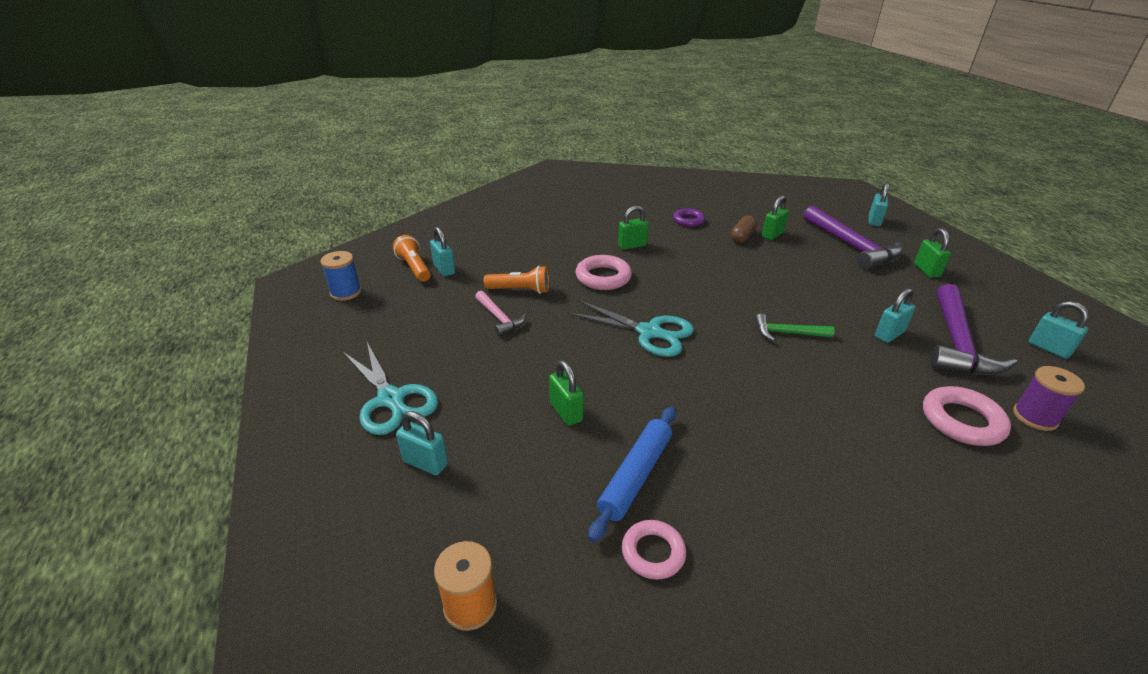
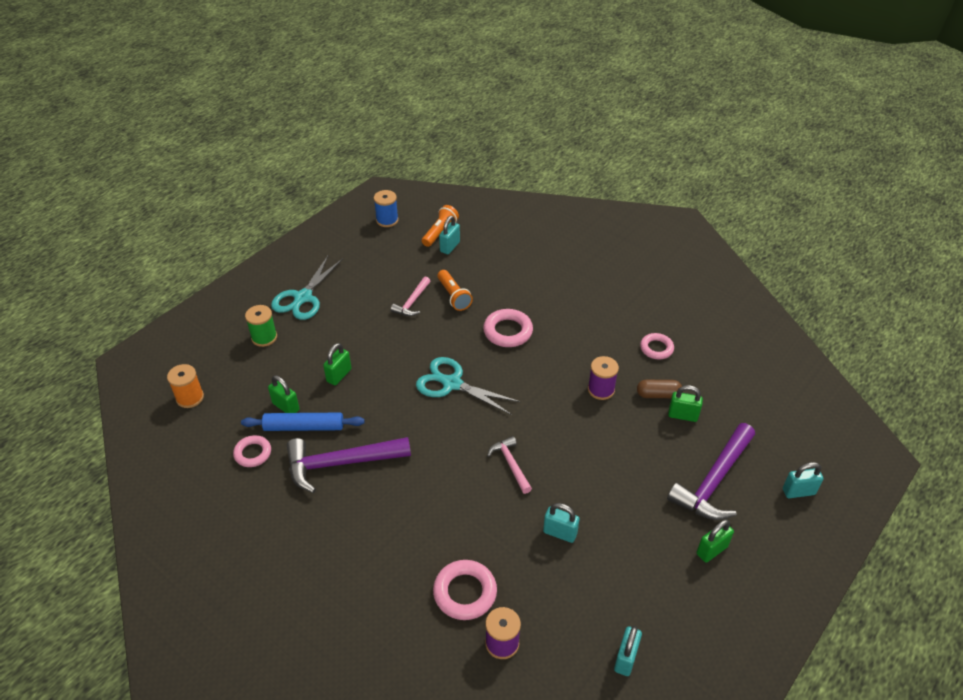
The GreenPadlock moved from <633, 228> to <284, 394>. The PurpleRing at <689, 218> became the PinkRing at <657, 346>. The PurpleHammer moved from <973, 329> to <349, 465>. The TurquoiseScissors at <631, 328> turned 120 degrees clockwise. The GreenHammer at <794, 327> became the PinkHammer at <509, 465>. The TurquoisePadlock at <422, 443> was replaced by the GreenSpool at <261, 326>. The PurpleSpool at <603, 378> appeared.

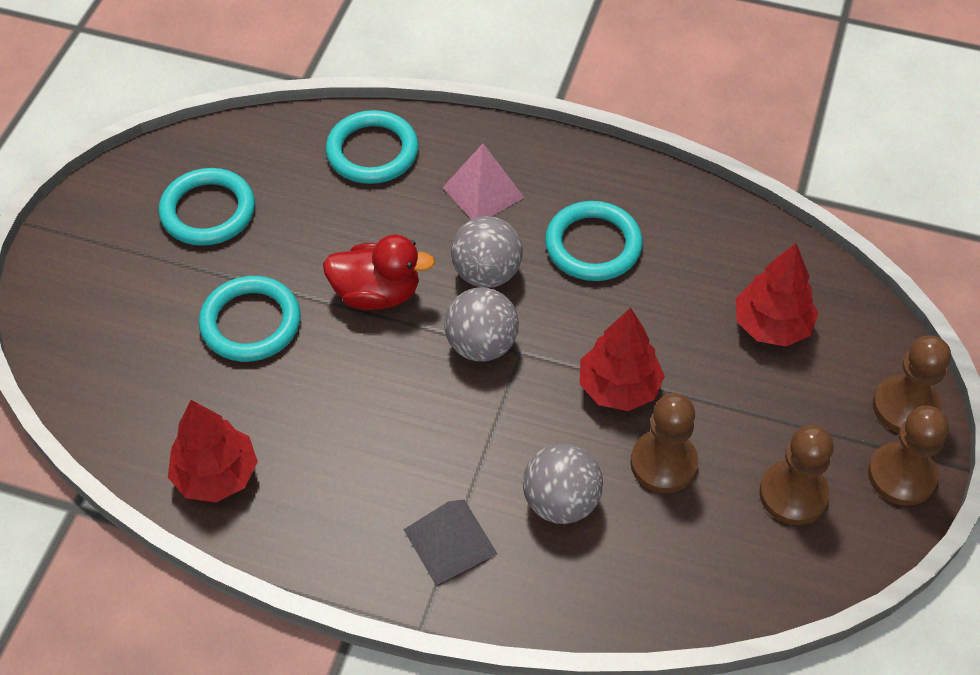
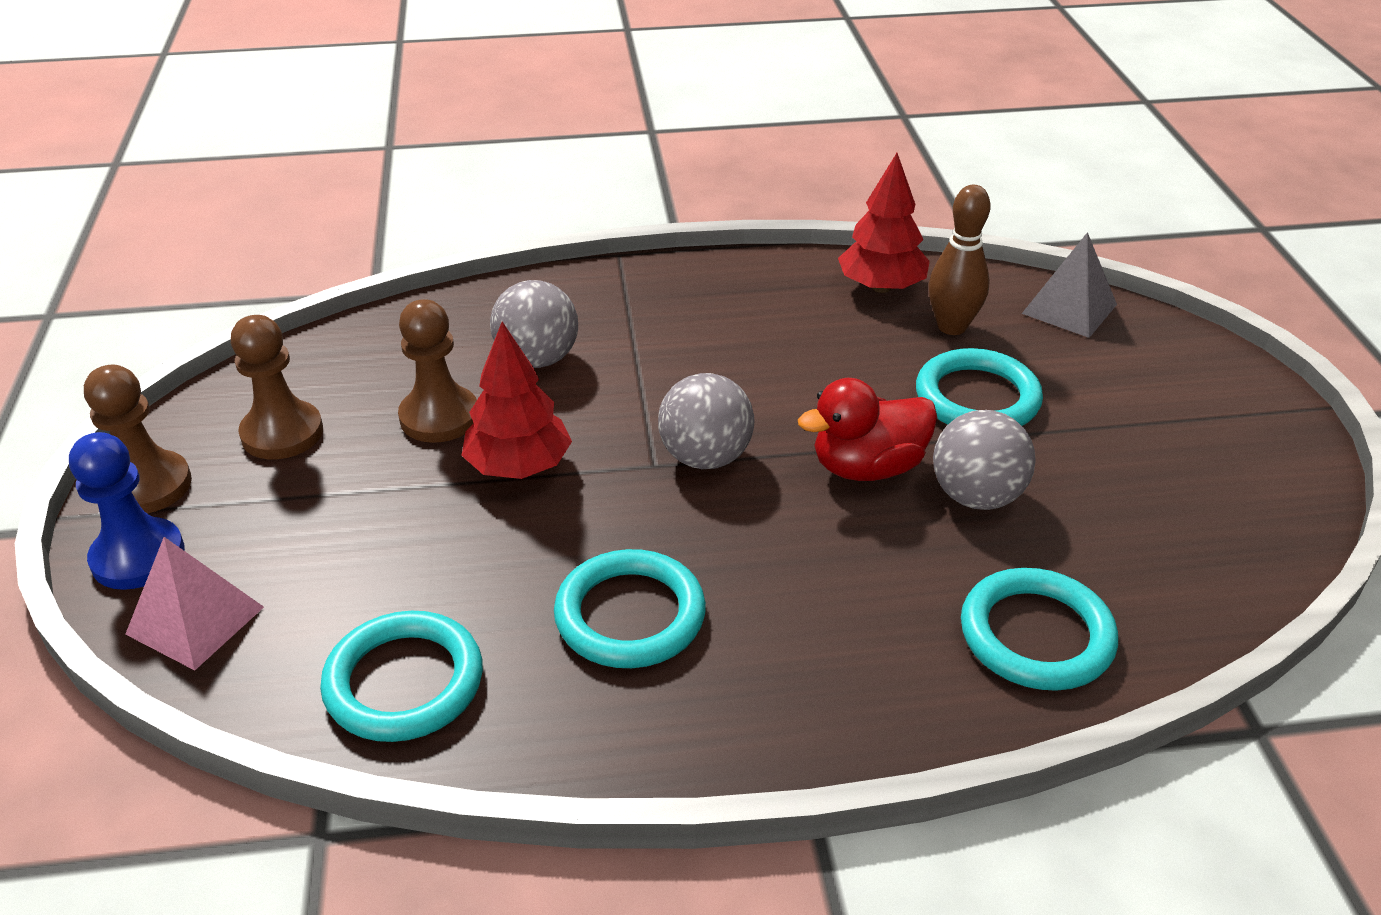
The PinkPyramid moved from <483, 181> to <194, 603>. The TurquoiseRing moved from <207, 207> to <401, 676>. The GreyBall moved from <487, 252> to <984, 460>. The RedTree at <777, 295> disappeared. The BrownPawn at <912, 384> became the BluePawn at <127, 511>. The GreyPyramid moved from <451, 542> to <1069, 285>. The BrownBowlingPin at <960, 260> appeared.

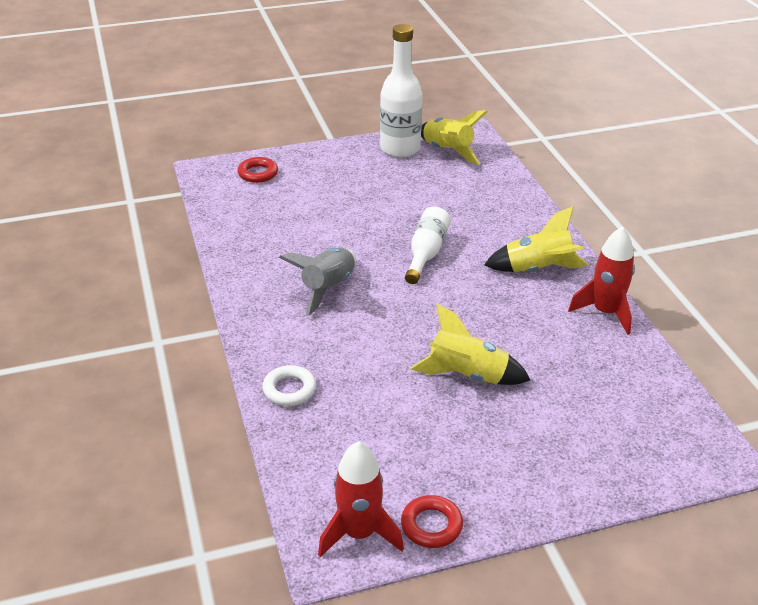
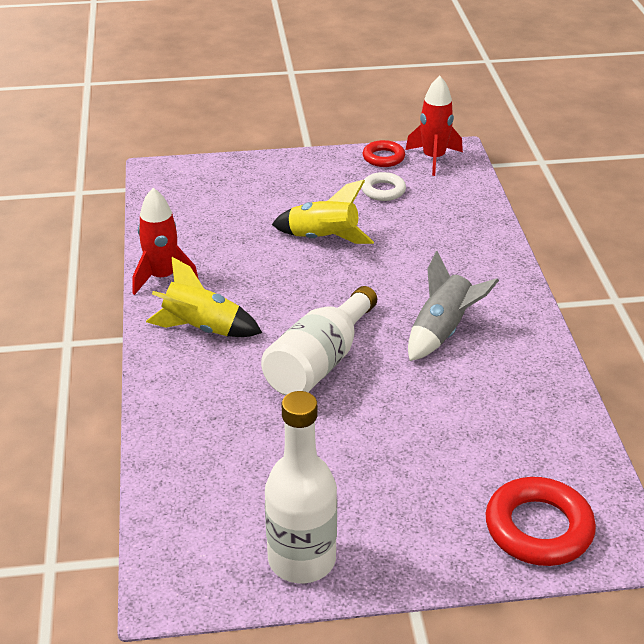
The YellowRocket at <454, 137> disappeared. The RedRing at <258, 170> changed to 1.70 times the size. The WhiteBottle at <428, 245> changed to 1.60 times the size. The WhiteRing moved from <289, 385> to <384, 186>.

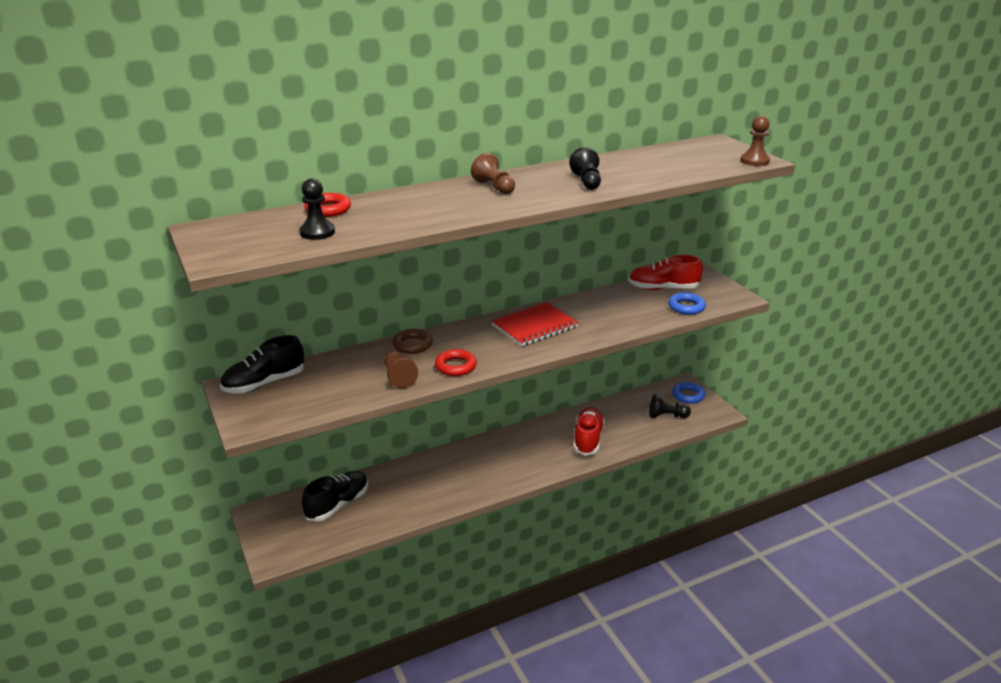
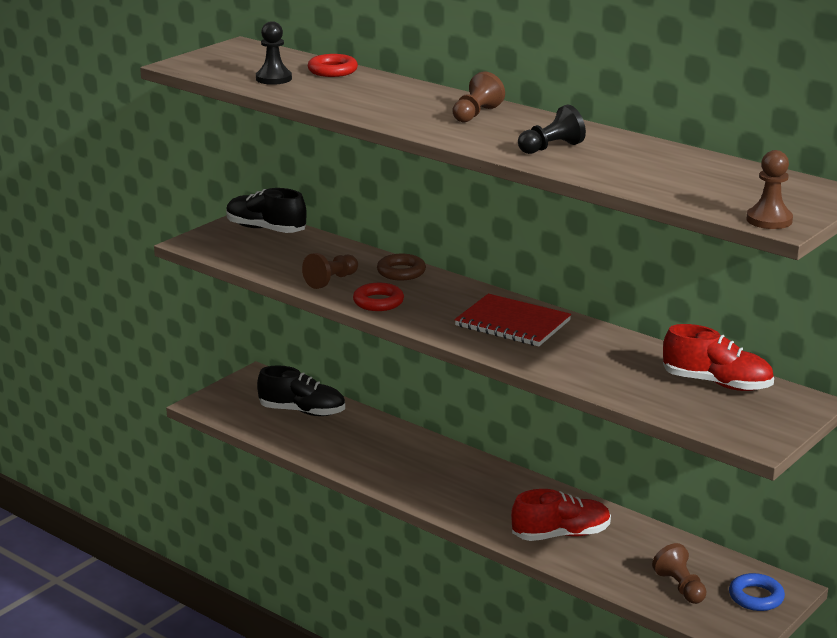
The RedShoe at <665, 272> turned 135 degrees clockwise. The BlueRing at <687, 303> disappeared. The BlackPawn at <670, 406> became the BrownPawn at <679, 573>.

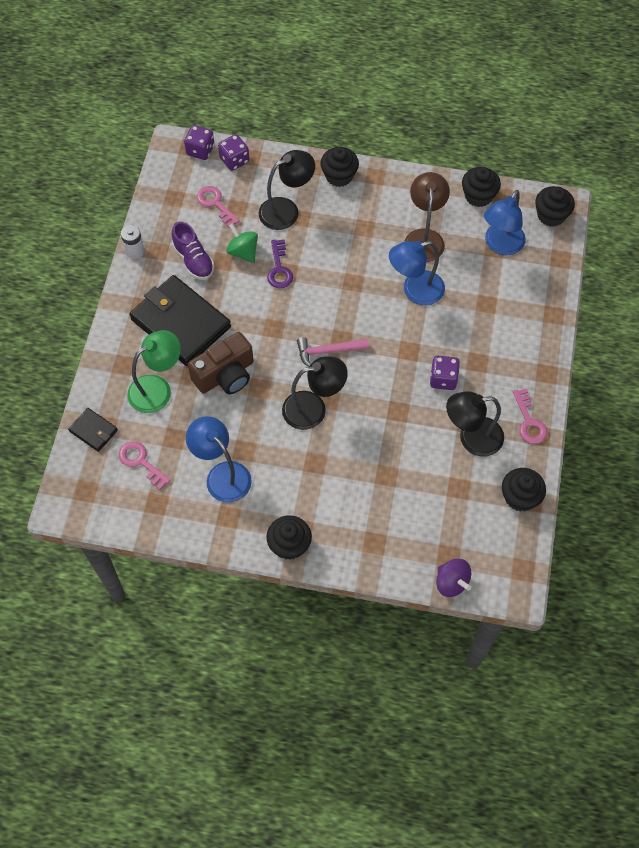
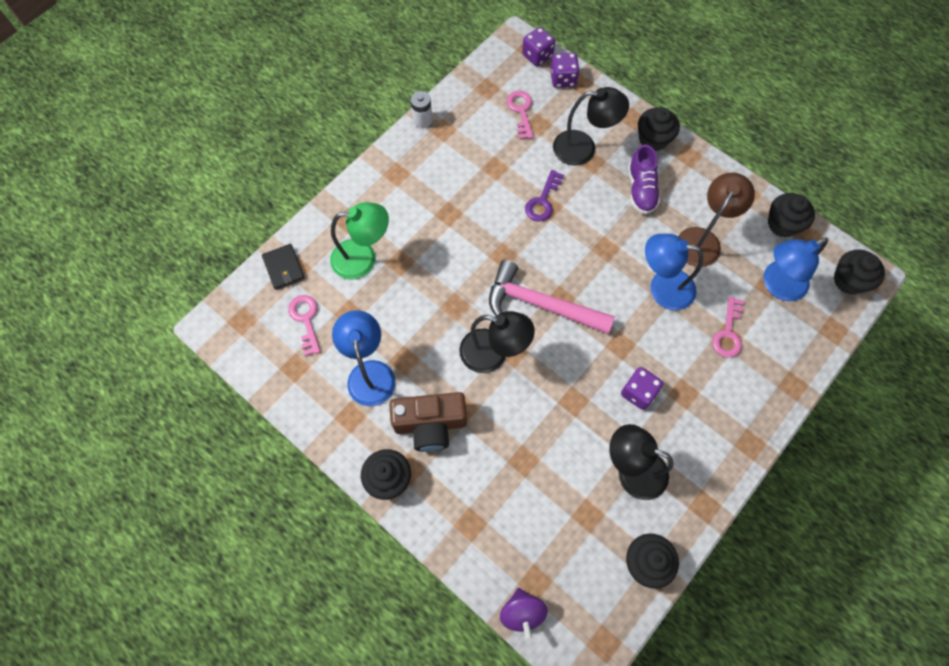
The PurpleShoe moved from <193, 250> to <644, 179>. The GreenSpinningTop at <242, 243> disappeared. The BlackWallet at <180, 320> disappeared. The BrownCamera moved from <221, 363> to <428, 422>. The PinkHammer at <333, 352> changed to 1.64 times the size. The PinkKey moved from <530, 416> to <728, 327>.

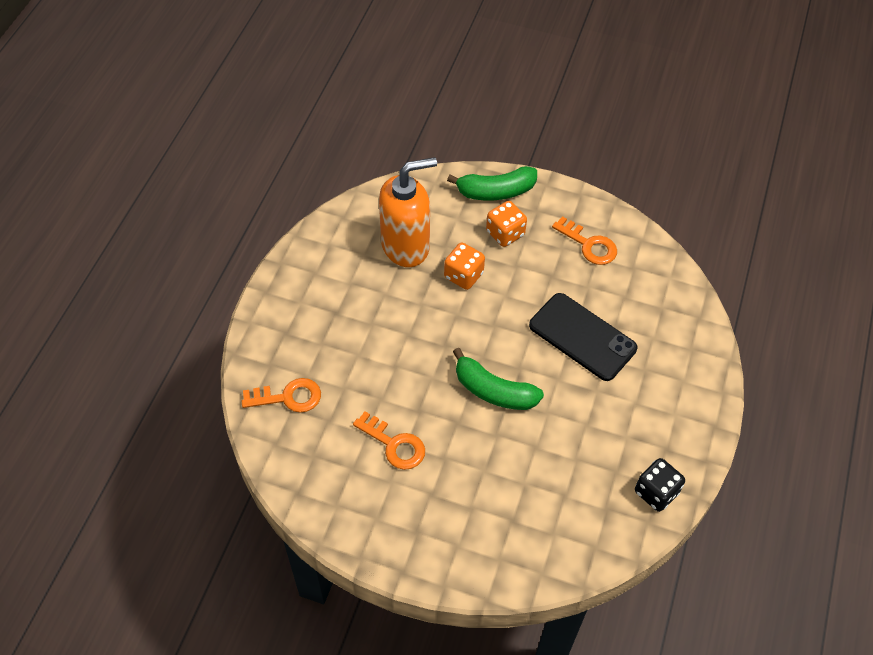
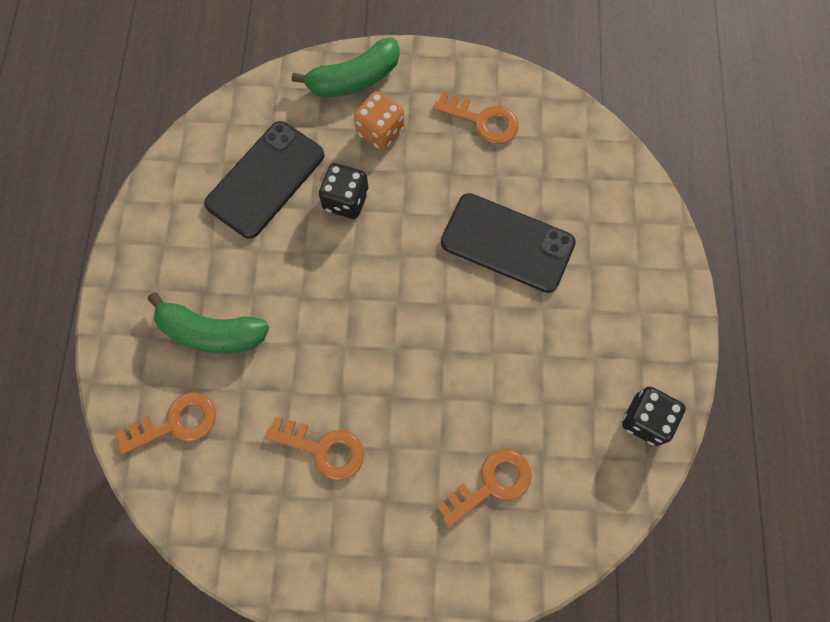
The OrangeSoapDispenser at <408, 212> was replaced by the BlackPhone at <264, 180>. The OrangeDice at <464, 266> became the BlackDice at <344, 191>. The GreenBanana moved from <498, 379> to <208, 322>. The OrangeKey at <484, 488> appeared.

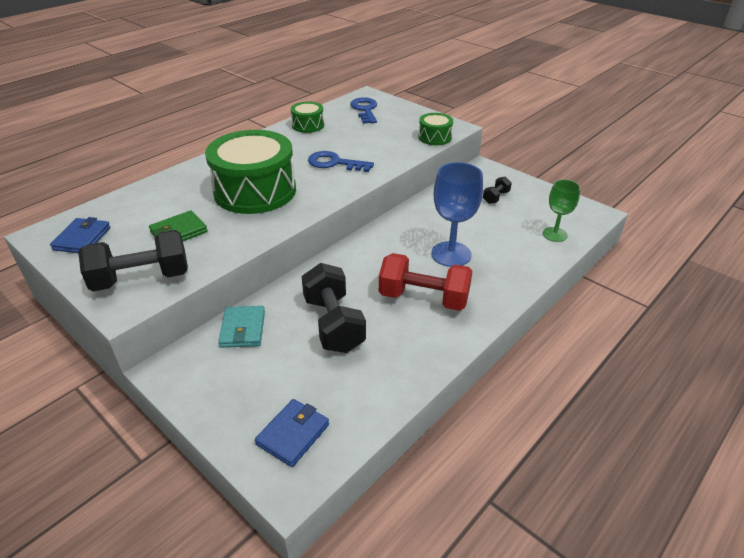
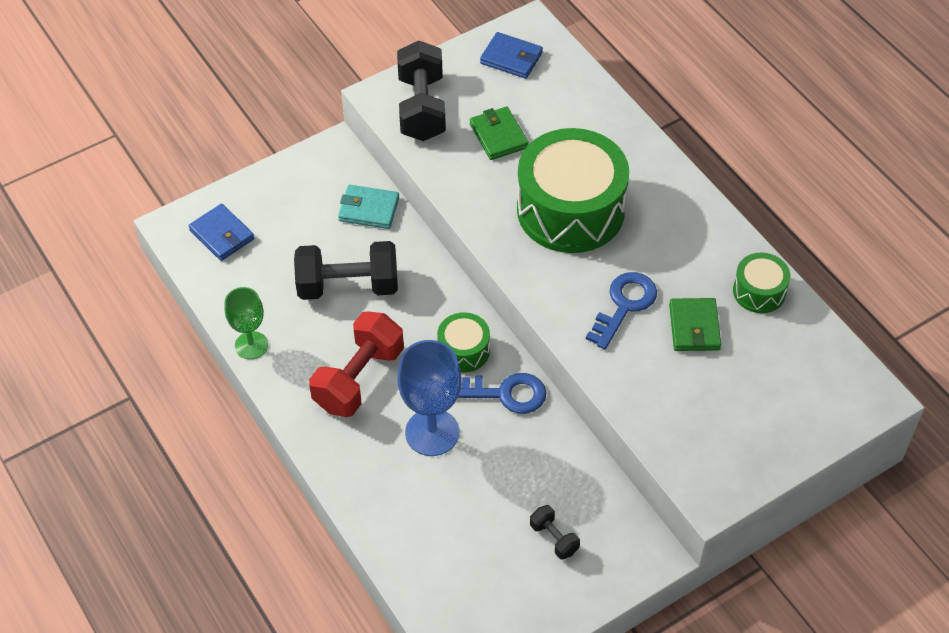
The BlueKey moved from <363, 110> to <502, 393>. The GreenDrum moved from <435, 129> to <463, 342>. The GreenGoblet moved from <561, 210> to <246, 323>. The GreenWallet at <695, 324> appeared.

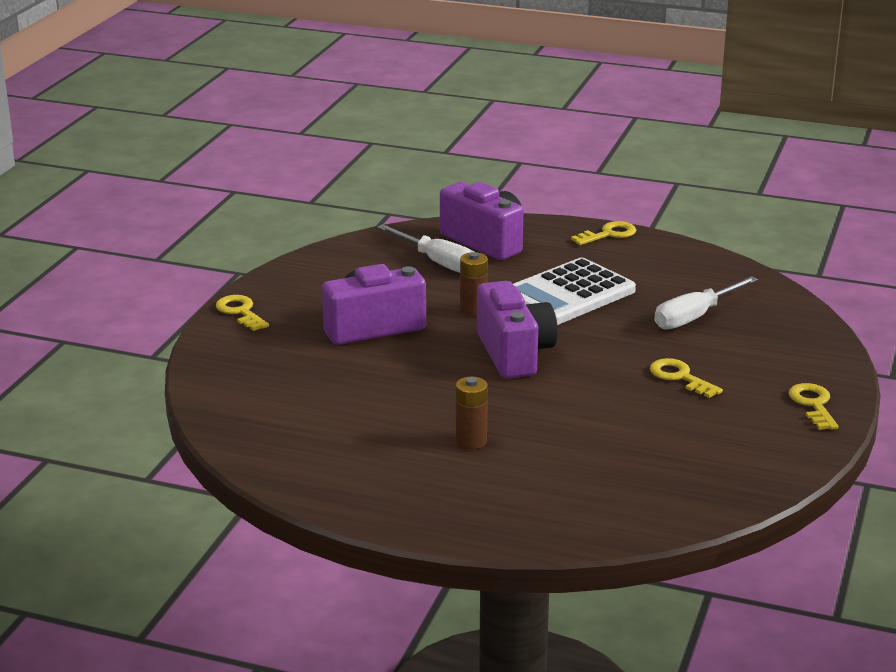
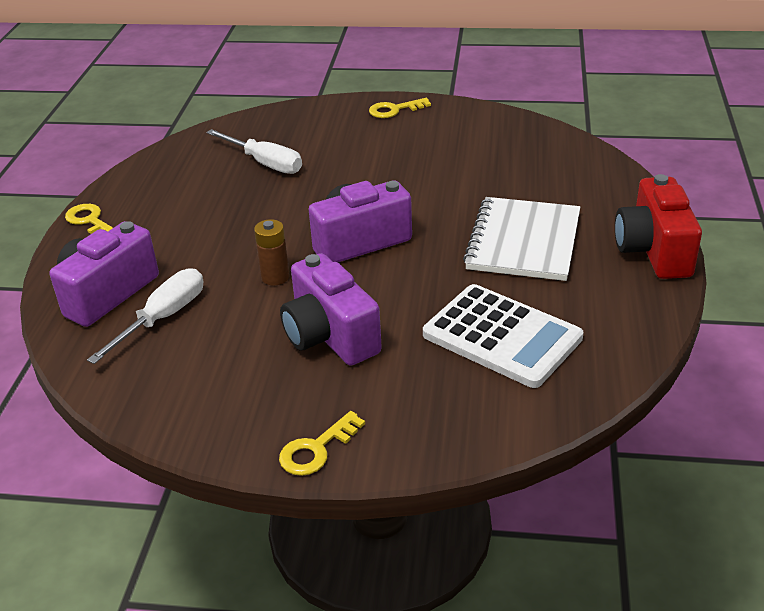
The WhiteCalculator moved from <574, 291> to <503, 336>. The YellowKey at <686, 378> disappeared. The BrownBattery at <472, 413> was replaced by the WhiteNotebook at <521, 239>. The RedCamera at <658, 226> appeared.

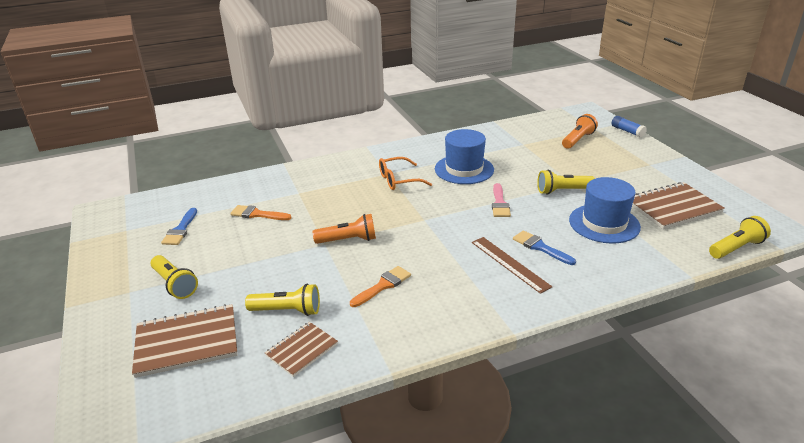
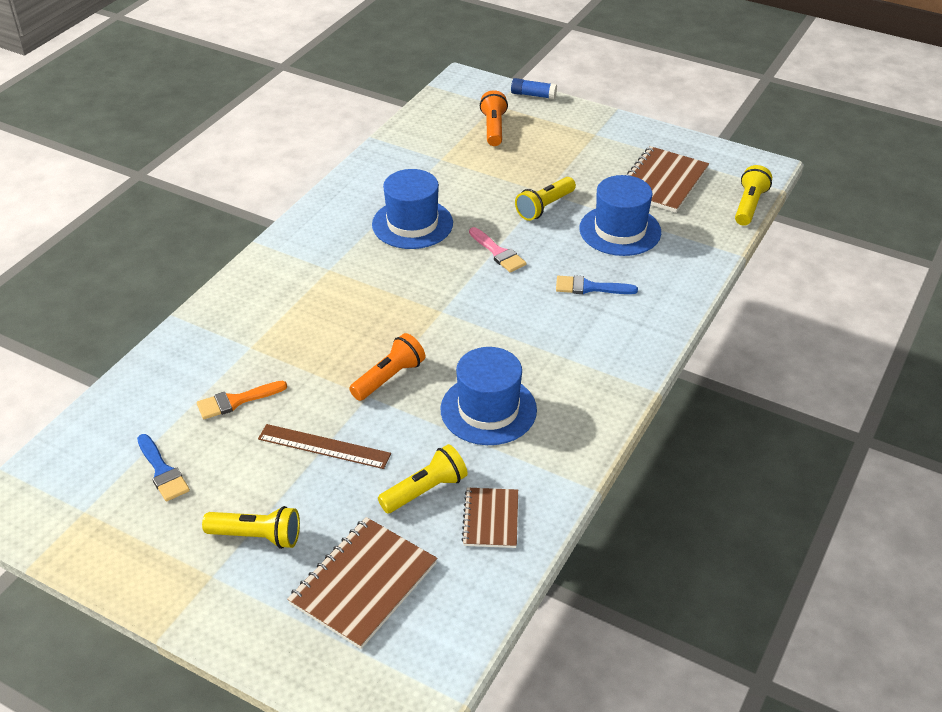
The OrangeGlasses at <405, 173> disappeared. The BrownRuler moved from <512, 265> to <324, 446>. The OrangeBrush at <380, 286> was replaced by the BlueHat at <488, 396>.

